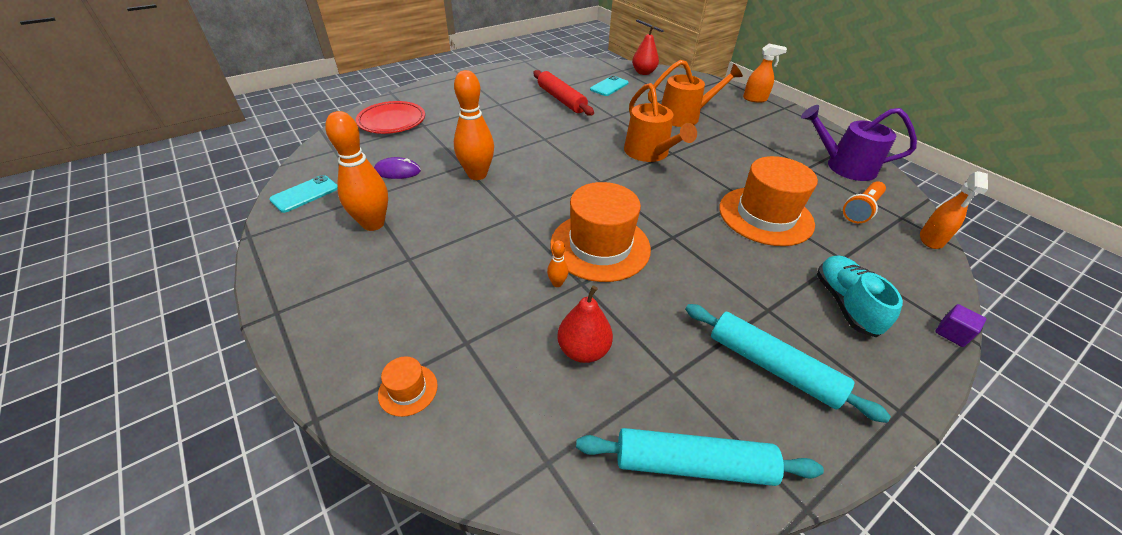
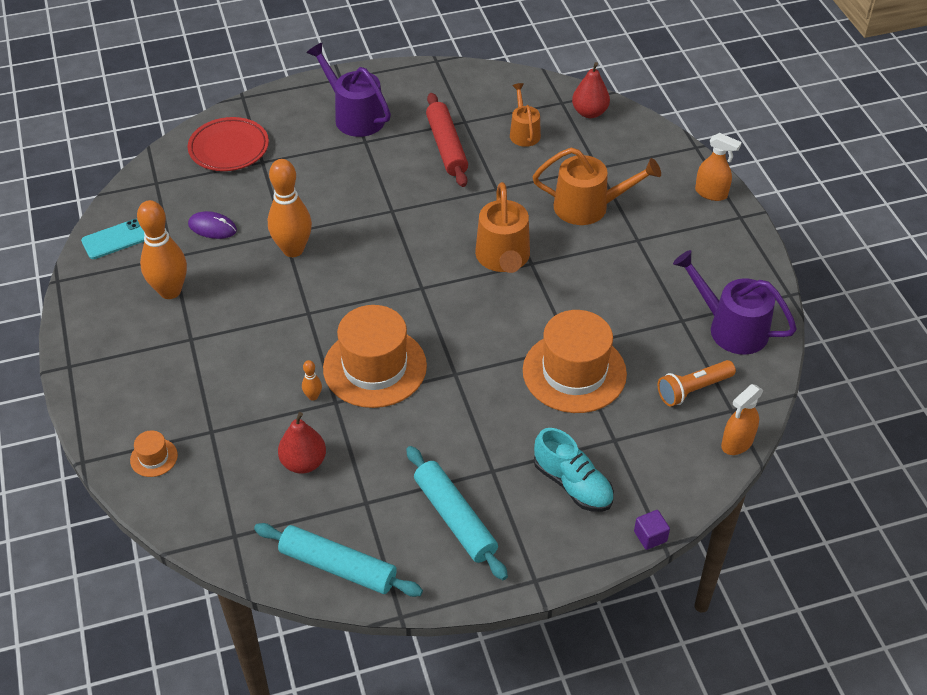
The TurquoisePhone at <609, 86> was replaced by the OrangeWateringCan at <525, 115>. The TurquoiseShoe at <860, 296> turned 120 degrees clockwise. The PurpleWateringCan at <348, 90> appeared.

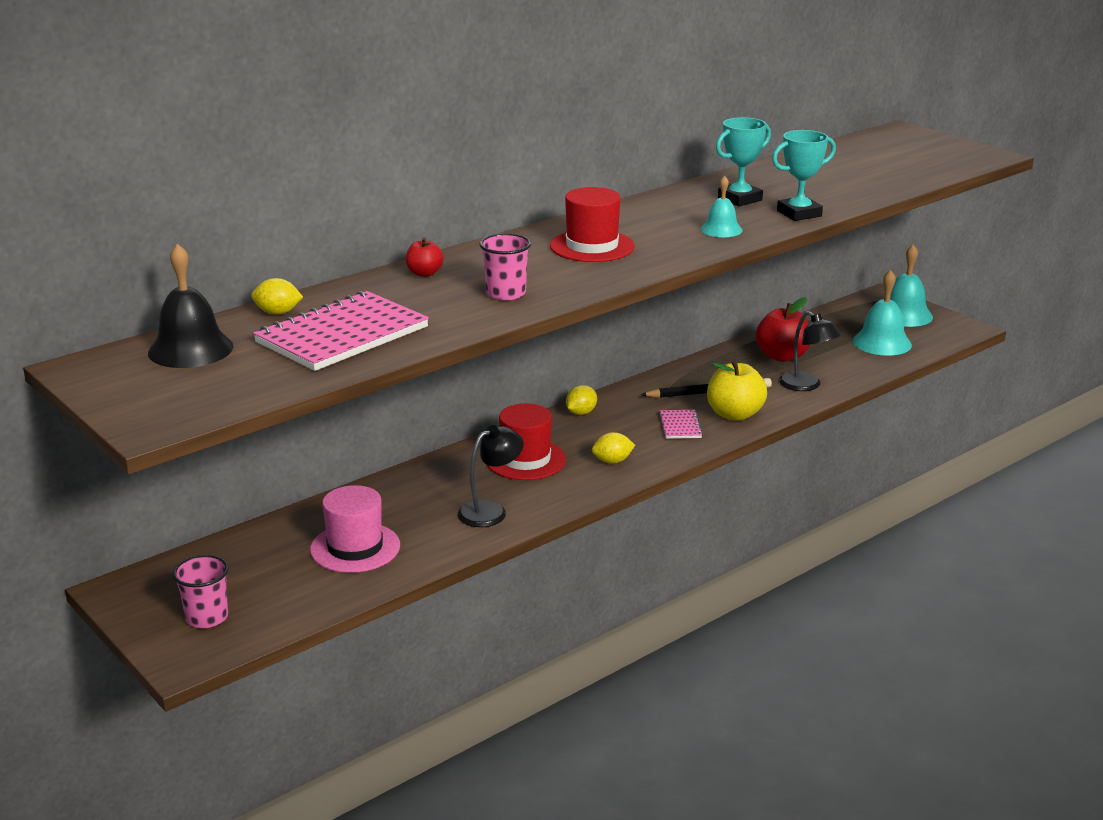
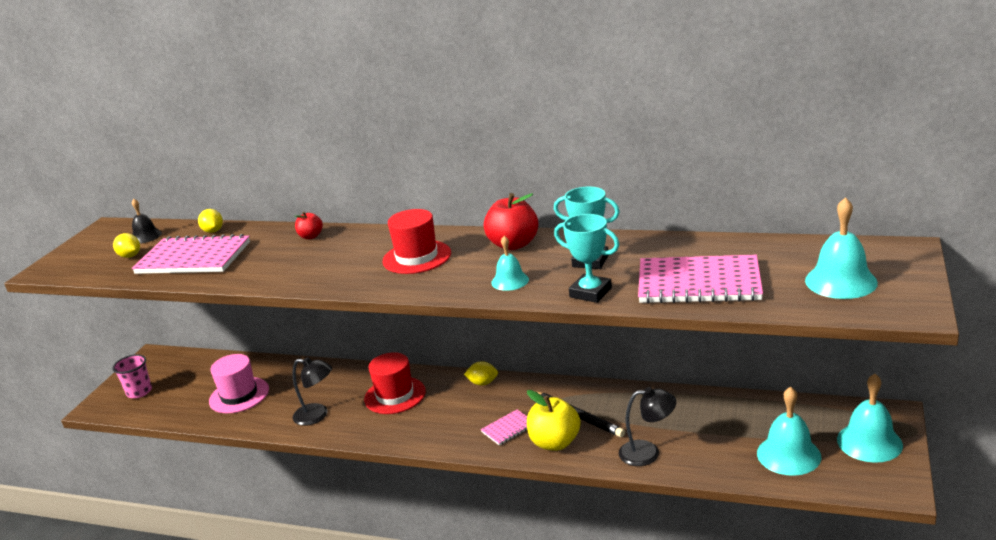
The PinkCup at <505, 266> disappeared. The BlackBell at <190, 306> changed to 0.60 times the size. The RedApple moved from <783, 329> to <511, 221>. The BlackLamp at <810, 351> turned 105 degrees counterclockwise. The YellowLemon moved from <613, 448> to <126, 245>. The TurquoiseBell at <841, 248> appeared. The PinkNotebook at <700, 279> appeared.

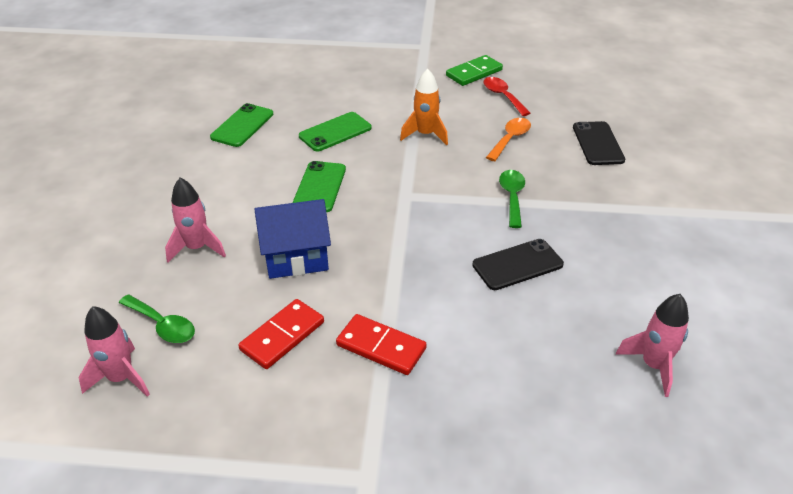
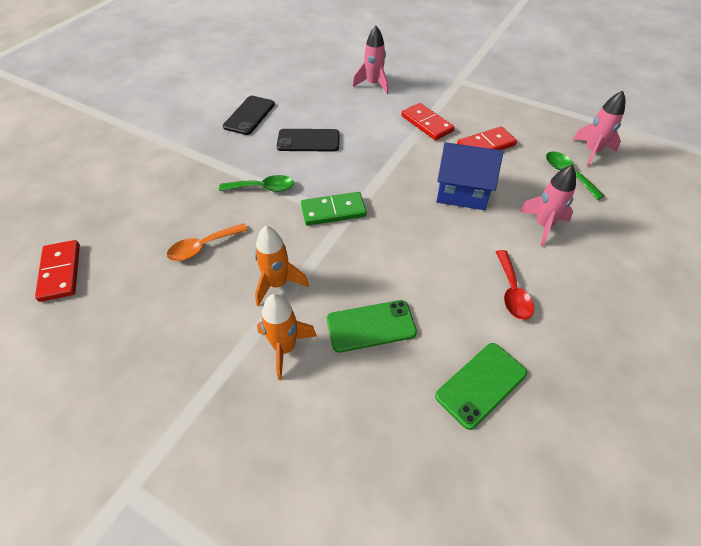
The GreenDomino moved from <474, 70> to <334, 208>. The RedSpoon moved from <507, 96> to <515, 285>. The BlackPhone moved from <599, 143> to <249, 115>. The GreenPhone at <319, 186> disappeared. The GreenSpoon at <512, 199> turned 120 degrees counterclockwise. The PinkRocket moved from <652, 345> to <371, 60>. The RedDomino at <57, 271> appeared. The OrangeRocket at <287, 337> appeared.

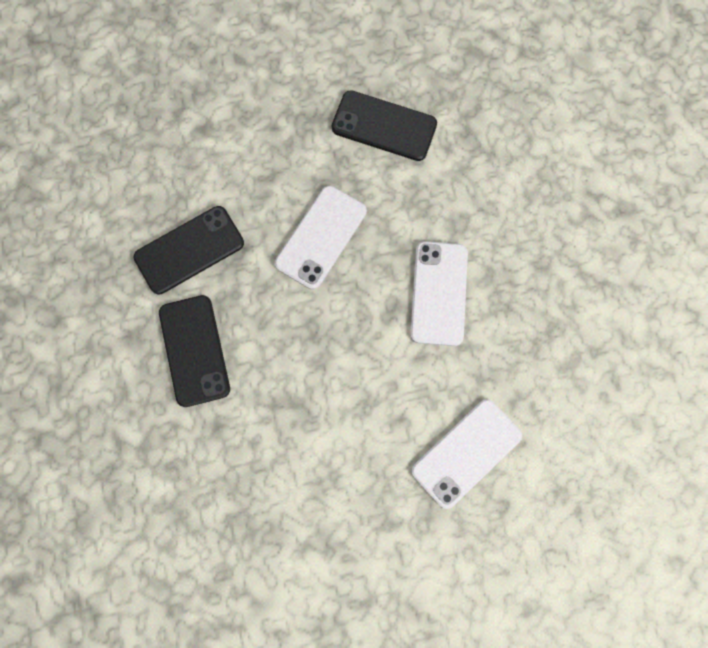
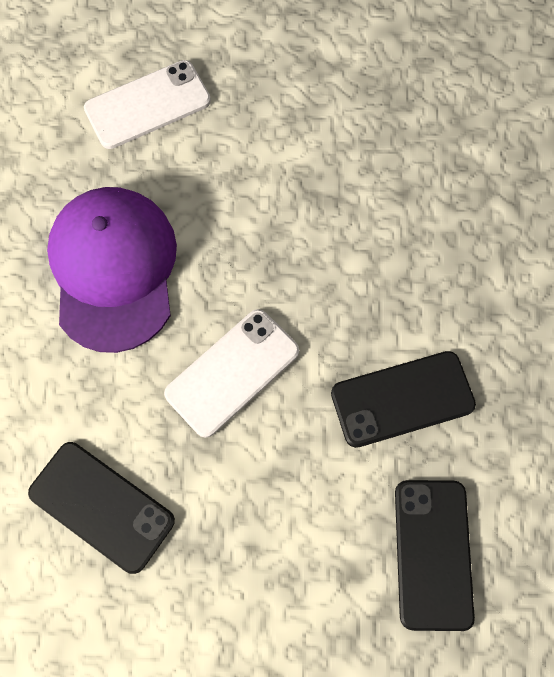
The WhitePhone at <439, 293> was replaced by the PurpleCap at <112, 270>. The BlackPhone moved from <194, 351> to <435, 555>.

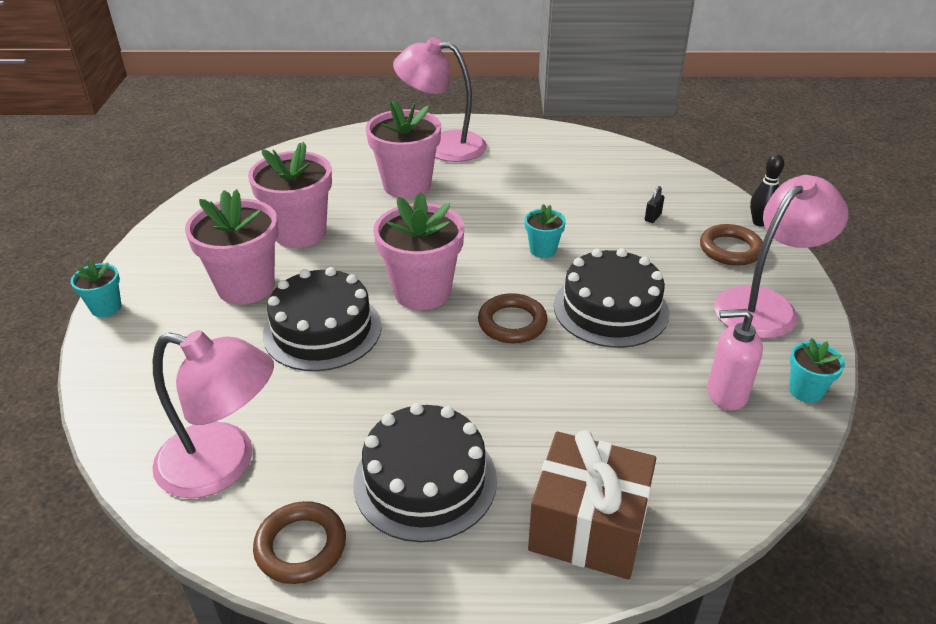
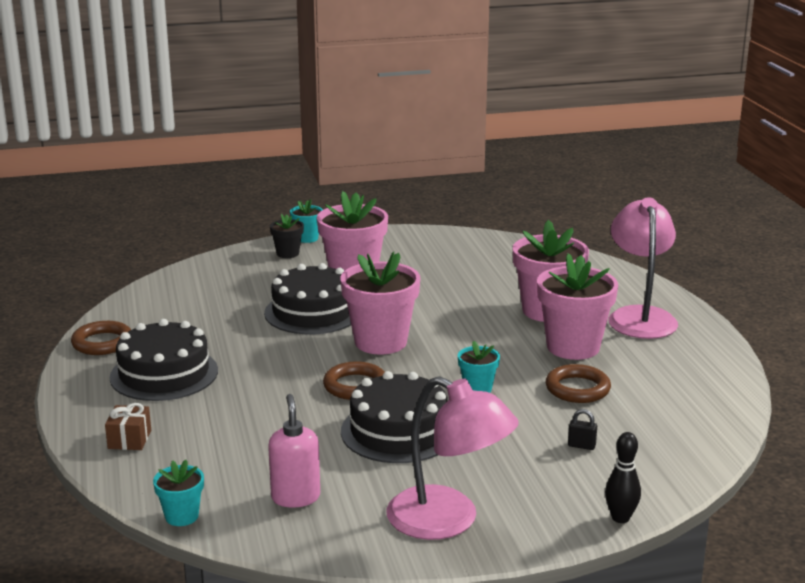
The PinkFlowerPot moved from <290, 195> to <577, 306>. The BrownRing moved from <731, 245> to <578, 383>. The PinkLamp at <213, 414> disappeared. The TurquoiseFlowerPot moved from <817, 370> to <178, 493>. The BrownGift at <592, 505> changed to 0.48 times the size. The BlackFlowerPot at <287, 236> appeared.

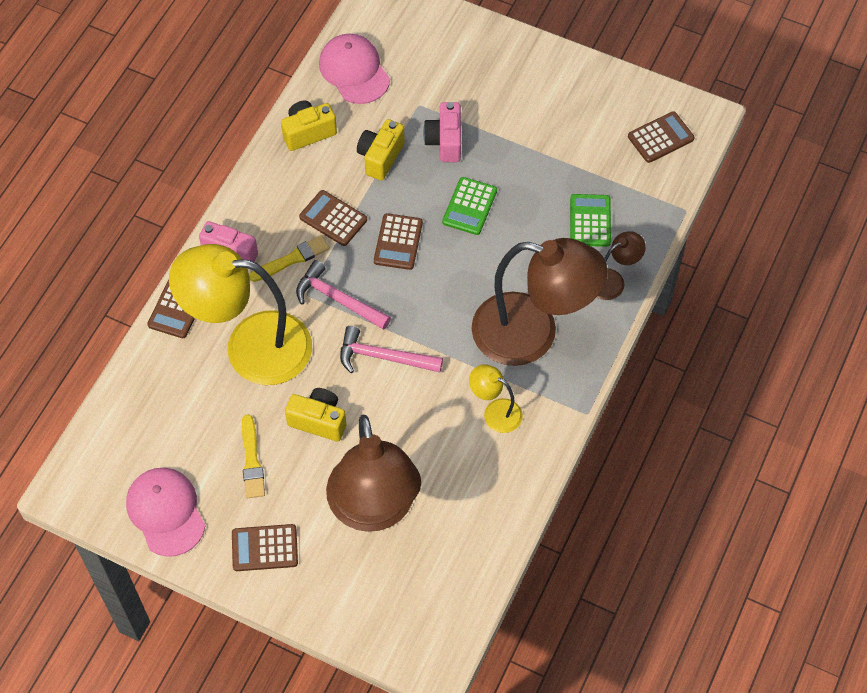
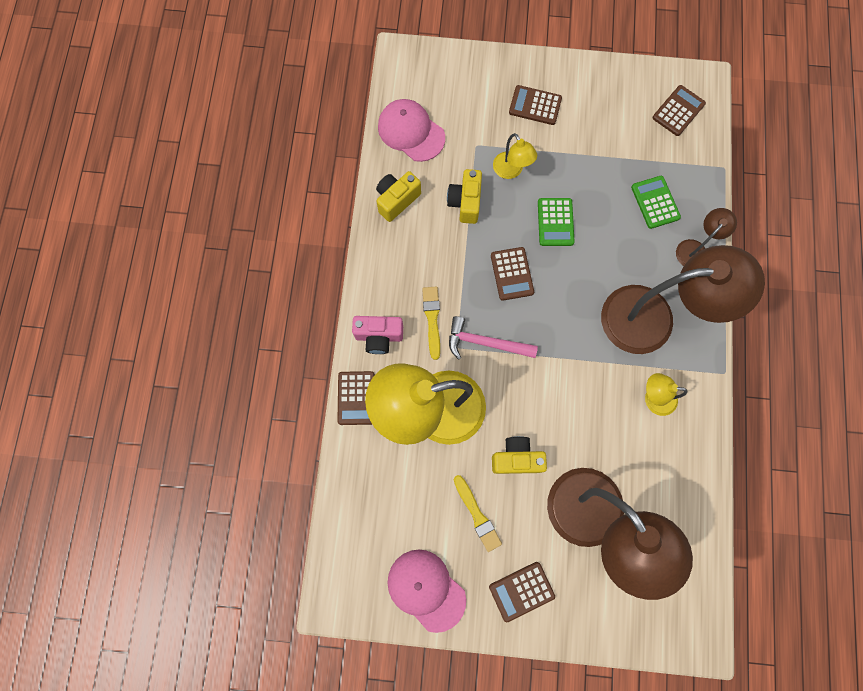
The PinkCamera at <442, 132> was replaced by the YellowLamp at <515, 156>. The BrownCalculator moved from <333, 218> to <535, 105>. The YellowBrush at <289, 258> turned 45 degrees counterclockwise. The PinkHammer at <391, 349> disappeared.

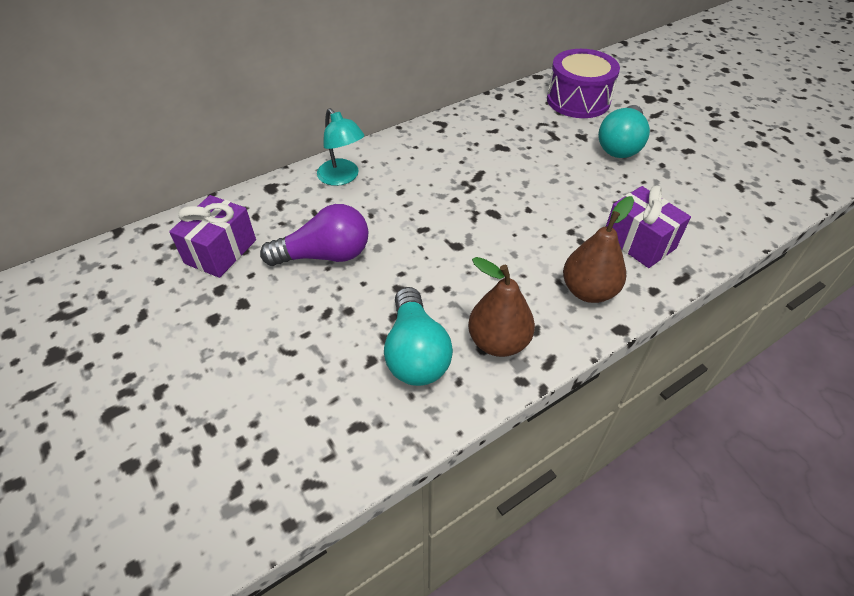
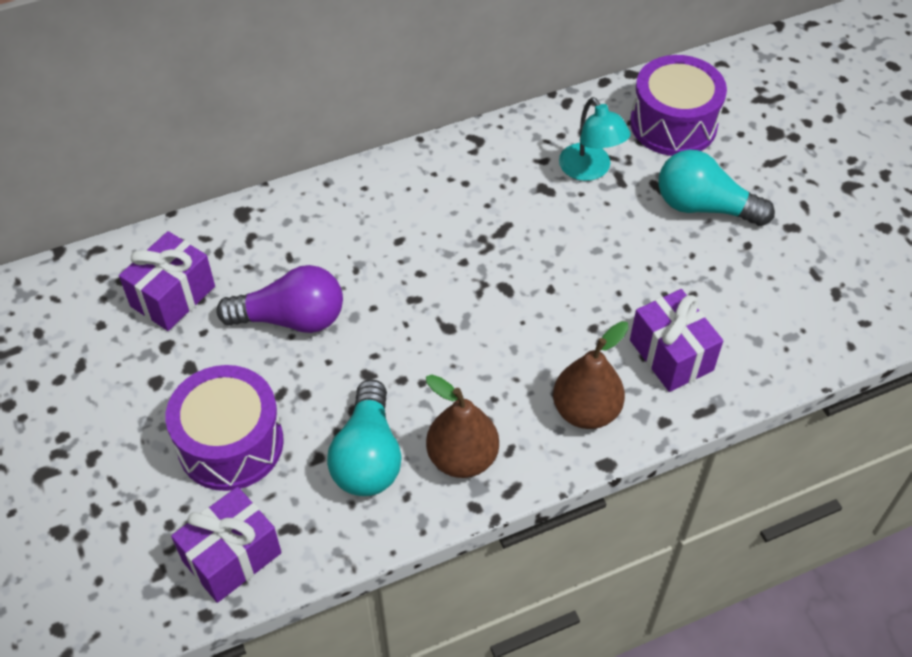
The TurquoiseLightBulb at <624, 131> turned 75 degrees clockwise. The TurquoiseLamp moved from <341, 147> to <595, 139>. The PurpleDrum at <224, 428> appeared. The PurpleGift at <226, 545> appeared.

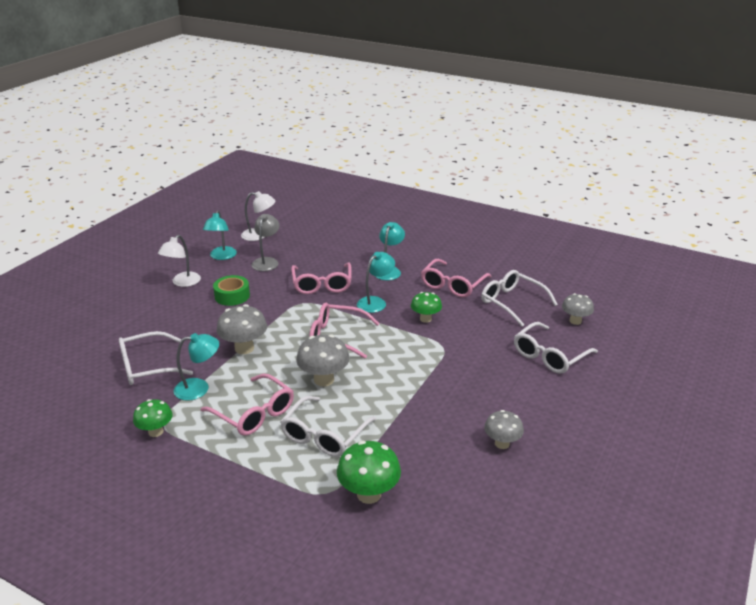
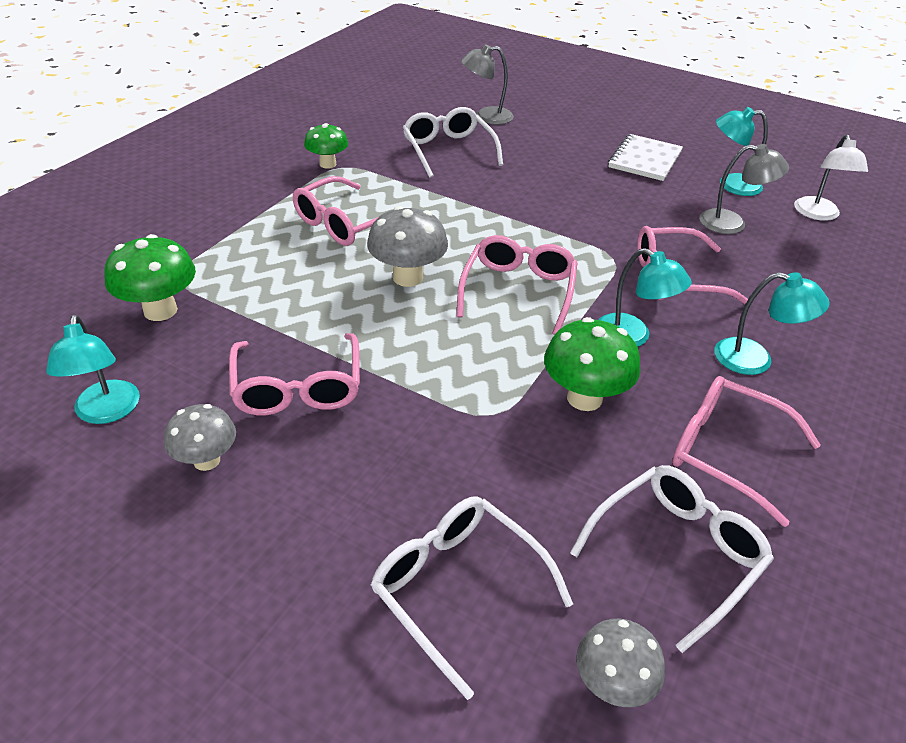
The WhiteLamp at <179, 261> was replaced by the WhiteNotebook at <645, 157>. The GreenTape at <231, 290> disappeared. The GreenMushroom at <426, 307> changed to 1.50 times the size. The GreyMushroom at <242, 329> disappeared. The TurquoiseLamp moved from <196, 367> to <93, 369>. The WhiteGlasses at <328, 426> disappeared. The GreyLamp at <487, 84> appeared. The PinkGlasses at <294, 374> appeared.

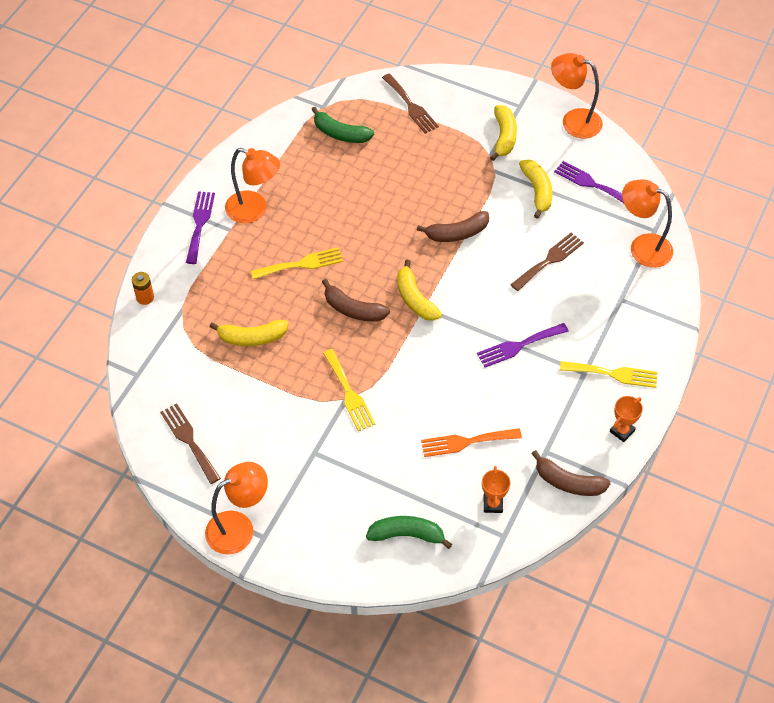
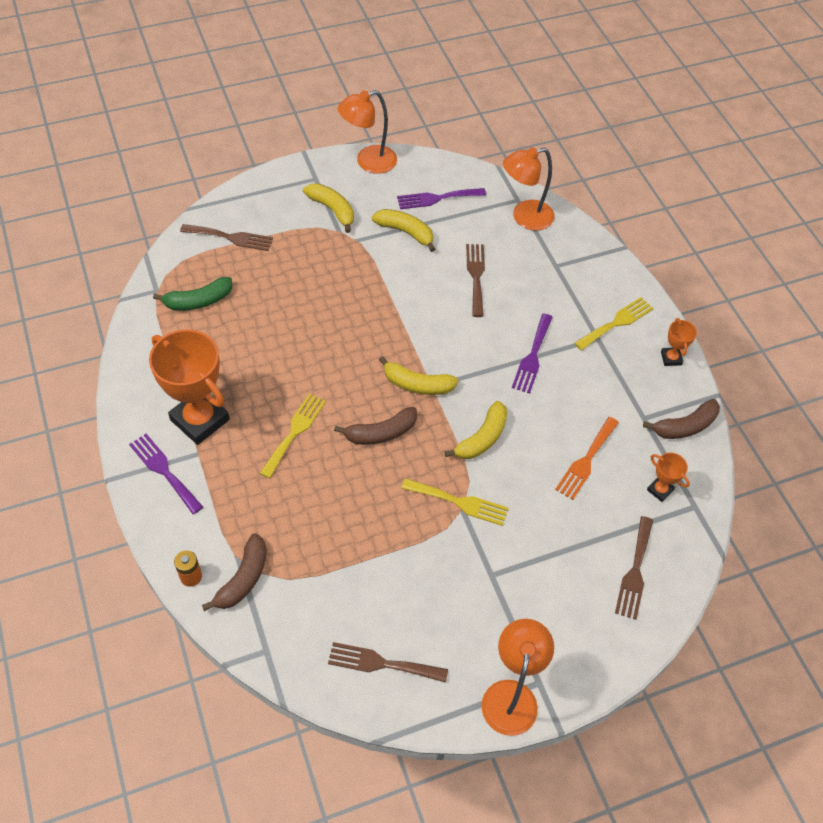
The OrangeLamp at <252, 185> was replaced by the OrangeTrophy at <189, 387>. The BrownBanana moved from <453, 226> to <234, 572>. The YellowBanana moved from <249, 333> to <475, 430>. The GreenBanana at <409, 532> was replaced by the BrownFork at <634, 568>.

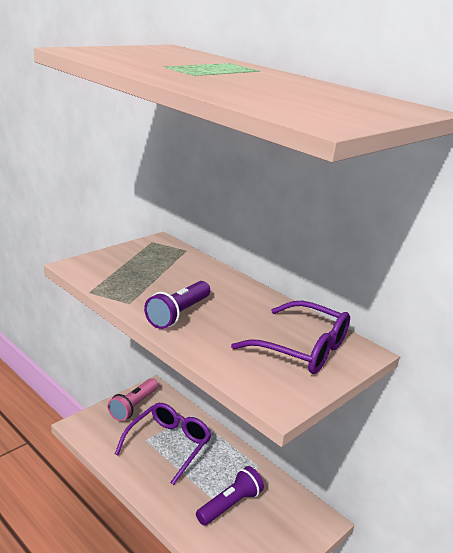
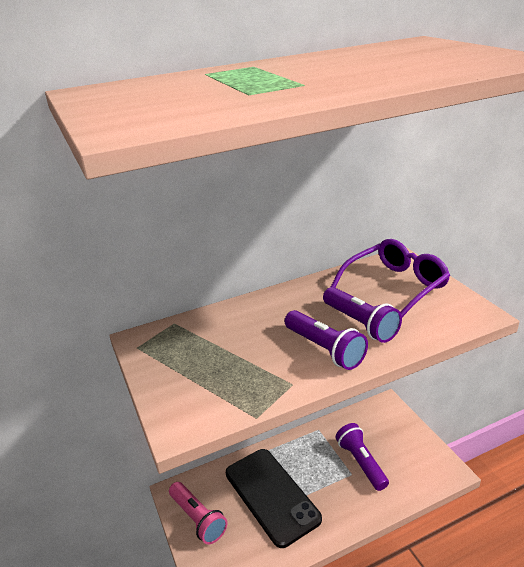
The PurpleGlasses at <163, 444> was replaced by the BlackPhone at <274, 498>. The PurpleFlashlight at <362, 315> appeared.

